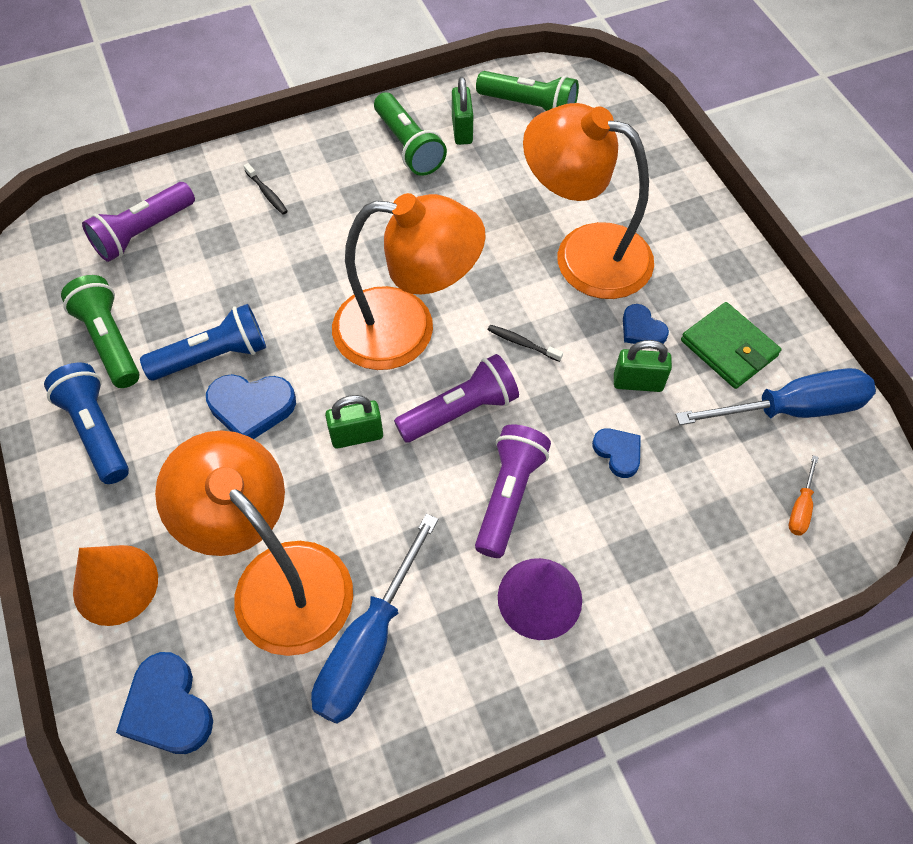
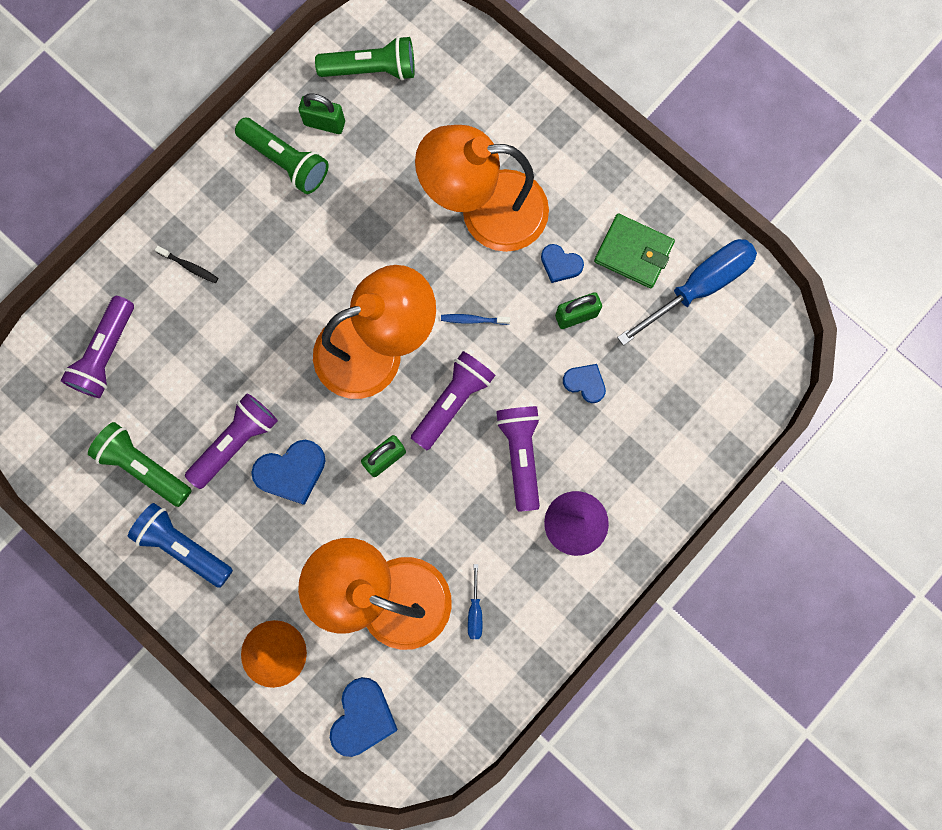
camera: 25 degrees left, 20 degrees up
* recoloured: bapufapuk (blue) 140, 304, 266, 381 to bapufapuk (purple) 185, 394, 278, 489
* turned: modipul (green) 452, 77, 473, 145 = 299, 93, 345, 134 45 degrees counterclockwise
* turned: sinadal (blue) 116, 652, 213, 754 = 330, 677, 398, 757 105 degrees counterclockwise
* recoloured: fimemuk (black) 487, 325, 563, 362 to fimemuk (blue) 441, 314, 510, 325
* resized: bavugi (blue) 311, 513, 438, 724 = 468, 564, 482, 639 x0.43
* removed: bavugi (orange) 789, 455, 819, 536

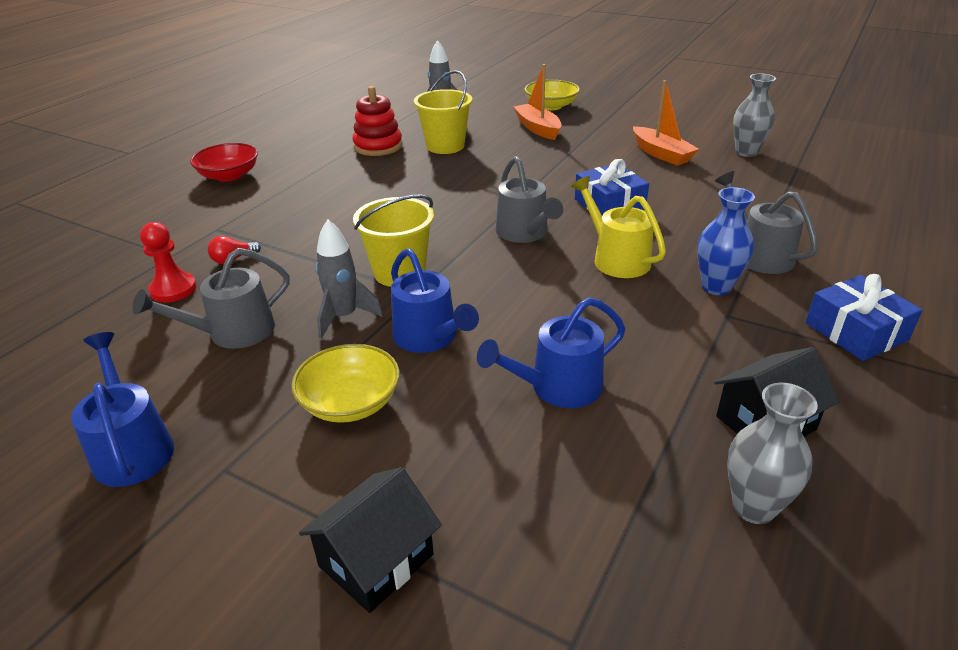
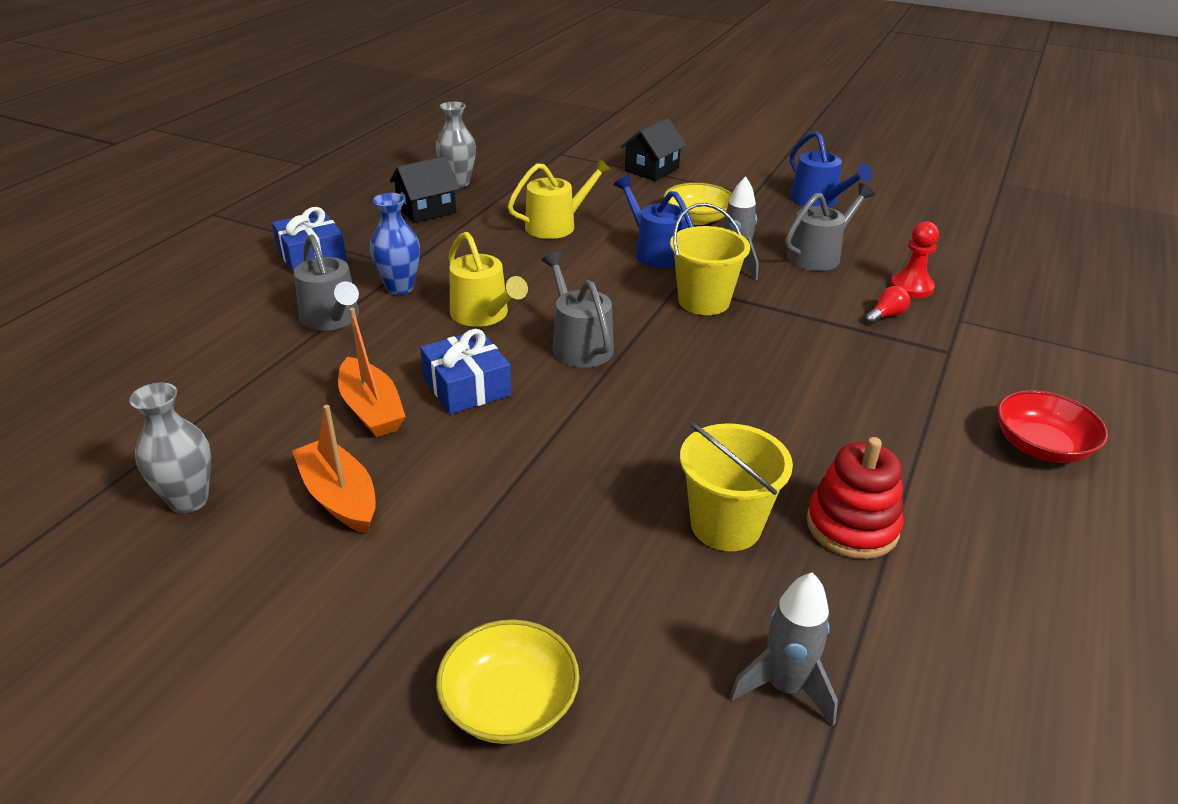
camera: 175 degrees right, 0 degrees up
* moved: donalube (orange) 514, 64, 561, 140 to 338, 308, 406, 437
* recoloured: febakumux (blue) 477, 297, 625, 408 to febakumux (yellow) 508, 158, 612, 239

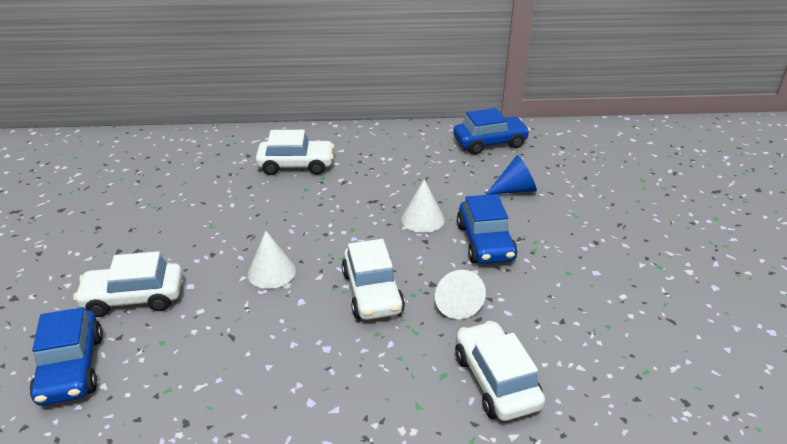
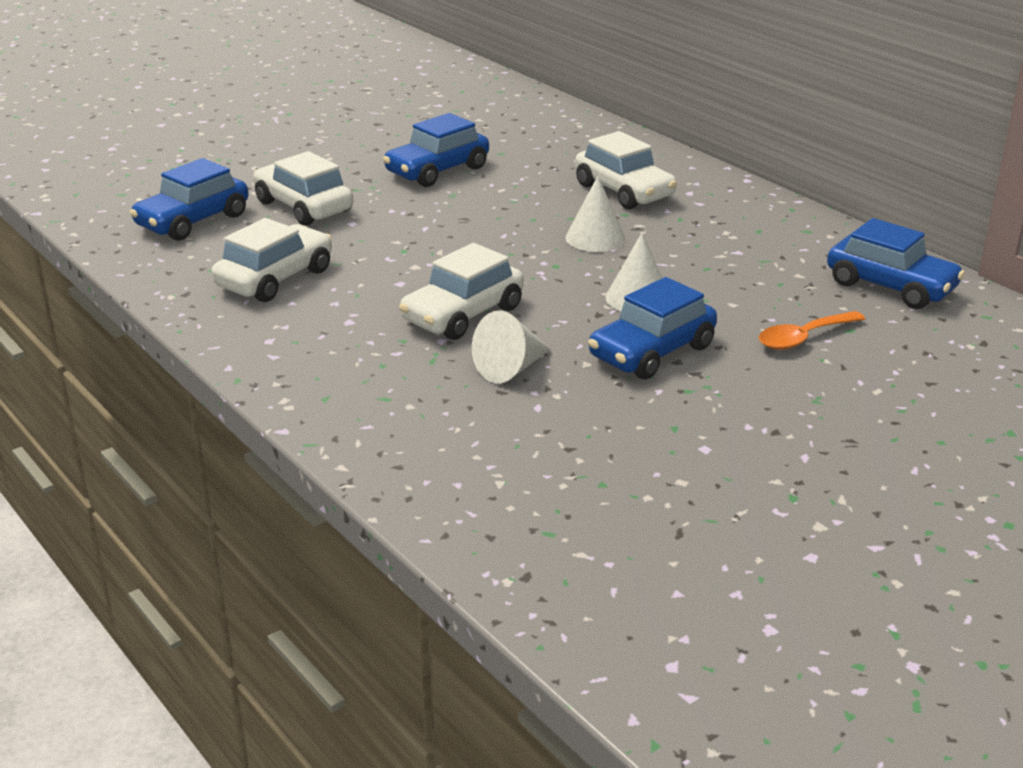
camera: 55 degrees right, 5 degrees down
* moved: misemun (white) 455, 321, 545, 421 to 212, 218, 332, 302
* added: misemun (blue) 383, 113, 489, 187
* moved: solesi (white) 248, 231, 296, 289 to 565, 176, 626, 252
* replaced: solesi (blue) 486, 155, 537, 195 to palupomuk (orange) 759, 311, 865, 350

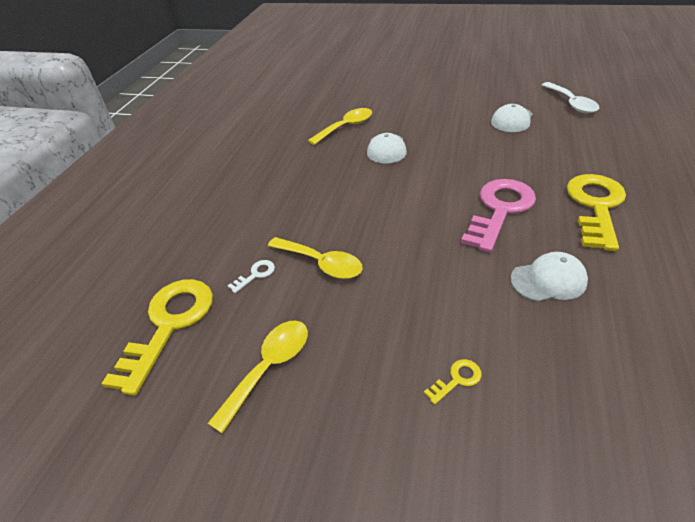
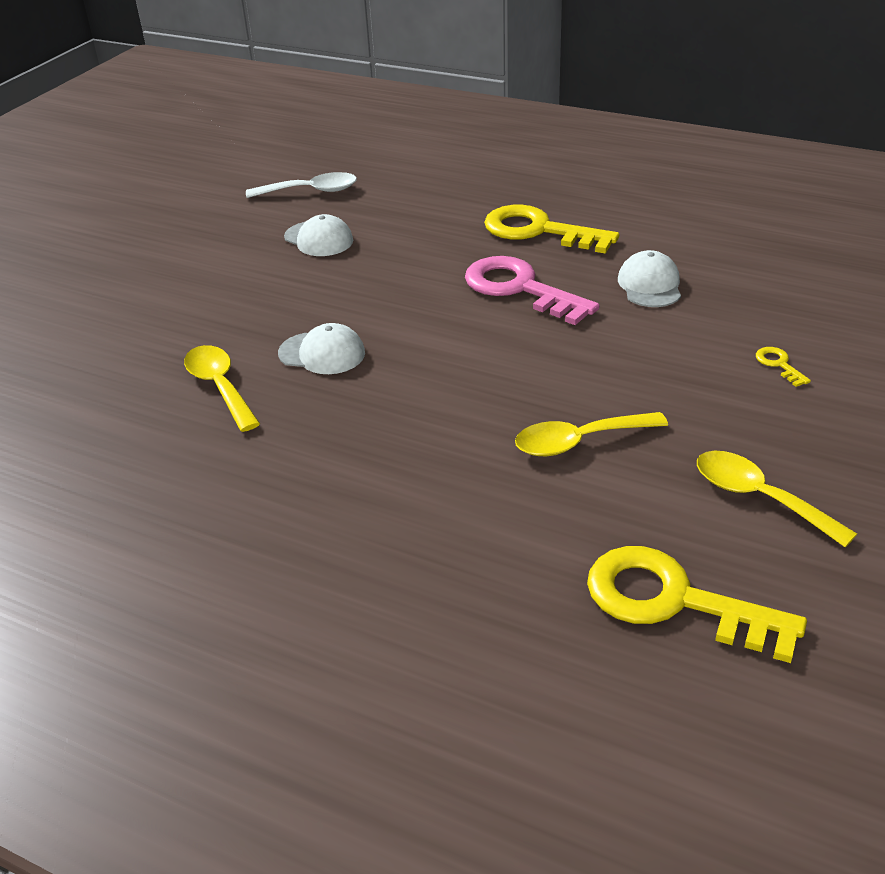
camera: 80 degrees left, 5 degrees down
* turned: palupomuk (yellow) 268, 237, 363, 279 = 515, 412, 668, 456 150 degrees counterclockwise
* removed: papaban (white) 228, 260, 275, 293

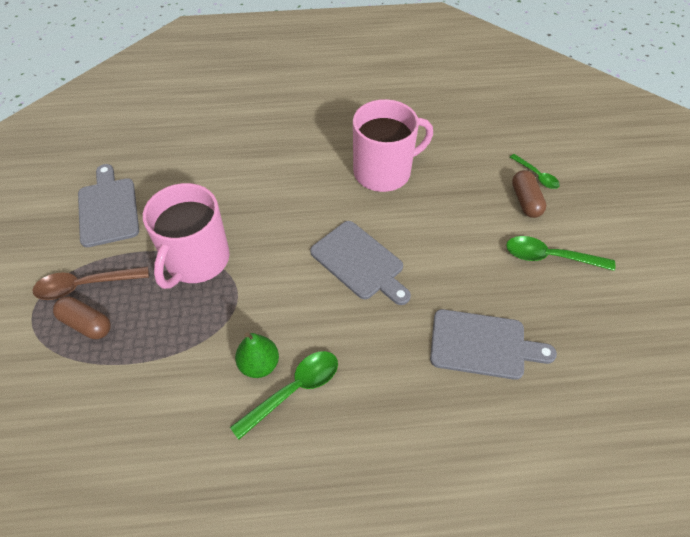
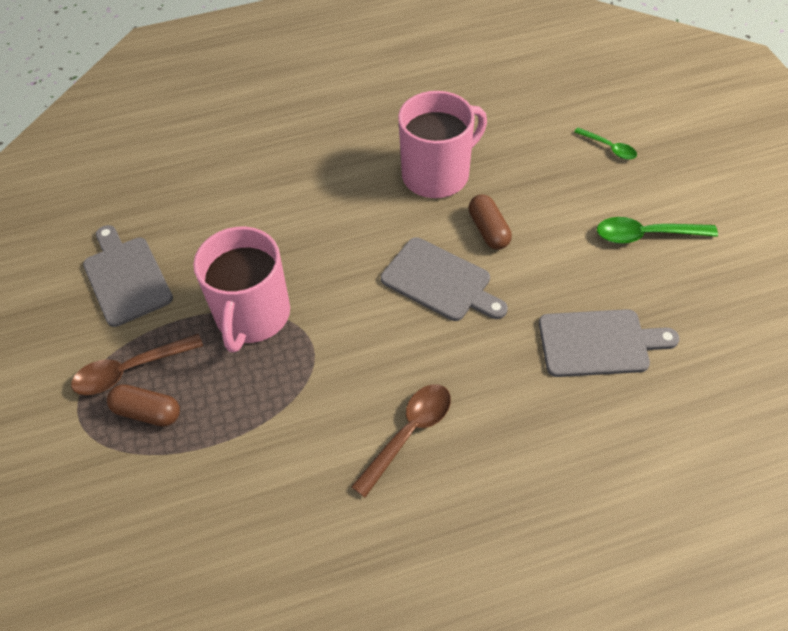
camera: 10 degrees left, 0 degrees up
* recoloured: palupomuk (green) 230, 351, 338, 440 to palupomuk (brown) 351, 384, 451, 497
* moved: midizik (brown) 512, 170, 547, 218 to 469, 195, 512, 250
* removed: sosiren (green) 235, 332, 279, 378

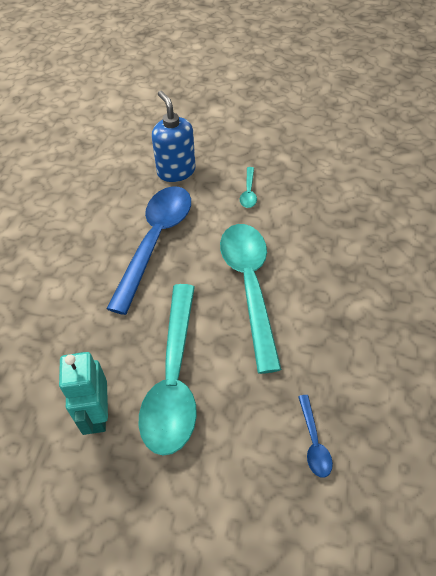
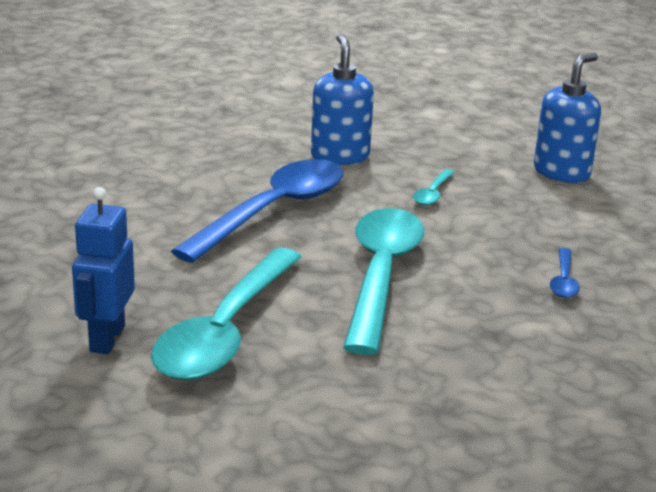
camera: 15 degrees right, 25 degrees down
* recoloured: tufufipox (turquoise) 59, 352, 108, 435 to tufufipox (blue) 72, 187, 135, 354
* added: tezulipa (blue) 534, 53, 601, 183
* moved: palupomuk (blue) 298, 395, 333, 478 to 550, 248, 580, 298

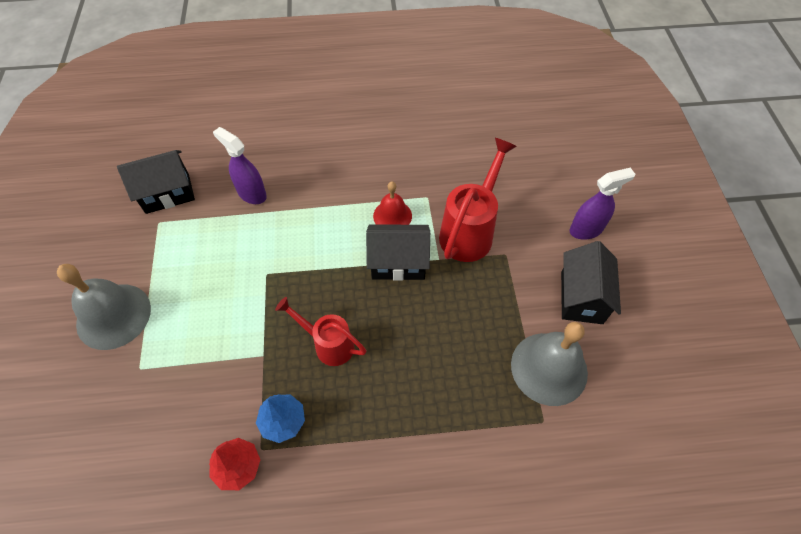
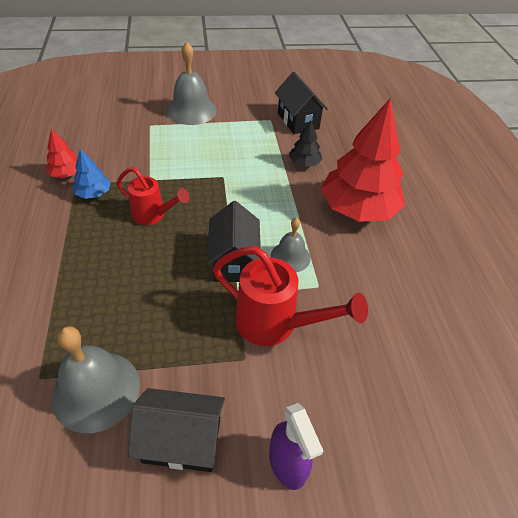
camera: 85 degrees right, 10 degrees down
* turned: febakumux (red) 275, 297, 367, 366 = 117, 167, 189, 225 90 degrees clockwise
* recoloured: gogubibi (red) 373, 181, 412, 225 to gogubibi (grey) 271, 218, 310, 272
* replaced: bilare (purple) 213, 127, 267, 204 to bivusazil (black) 289, 120, 322, 167
* added: bivusazil (red) 321, 98, 405, 222

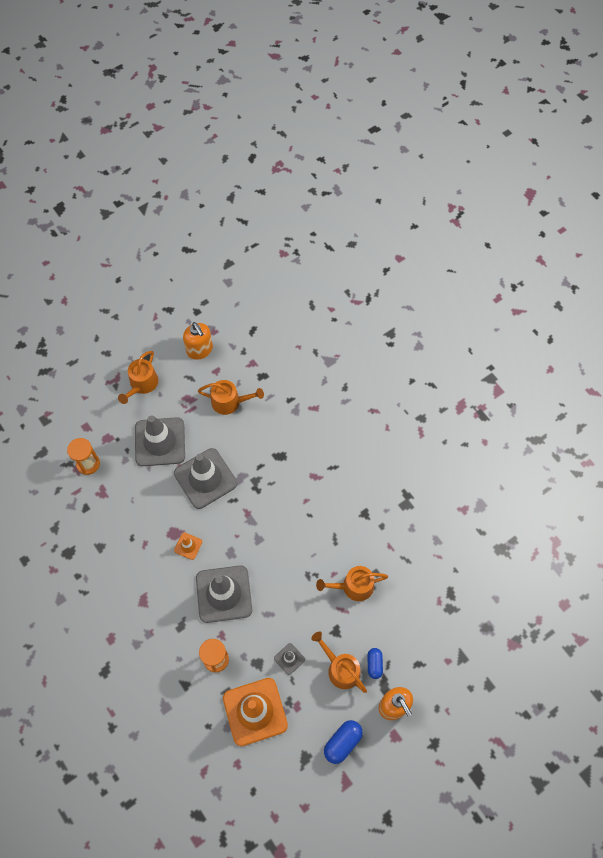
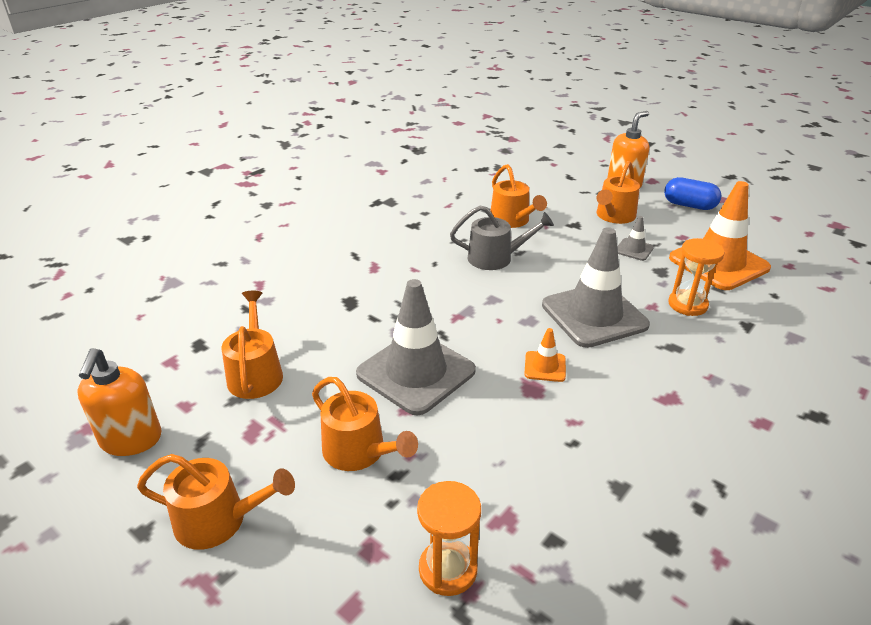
camera: 105 degrees left, 30 degrees down
* turned: tezulipa (orange) 183, 322, 213, 360 = 77, 348, 162, 456 135 degrees clockwise
* replaced: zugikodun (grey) 135, 415, 185, 466 to febakumux (orange) 312, 377, 418, 471
* added: febakumux (grey) 450, 205, 554, 270
* removed: midizik (blue) 367, 648, 383, 679

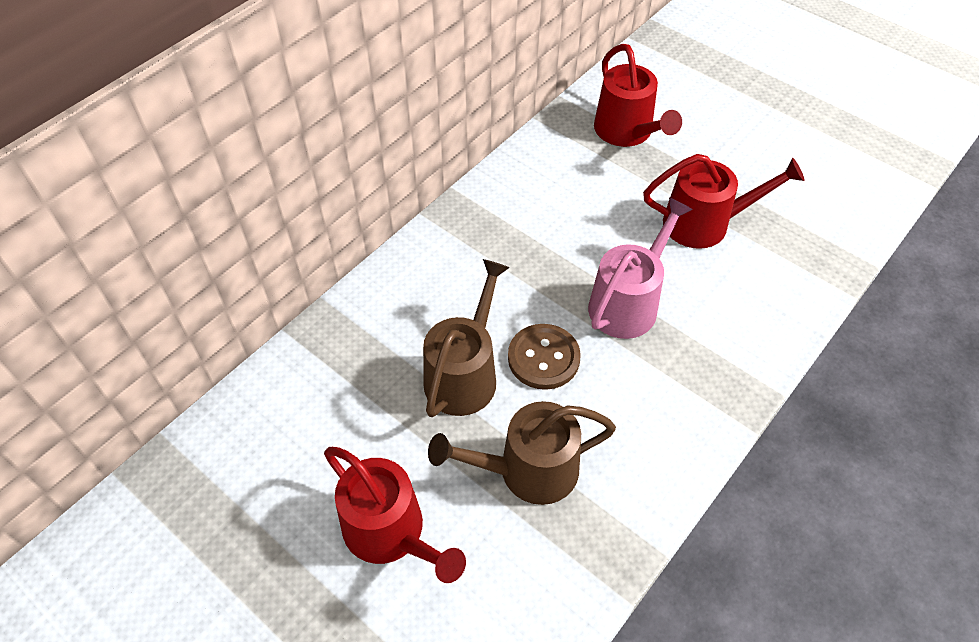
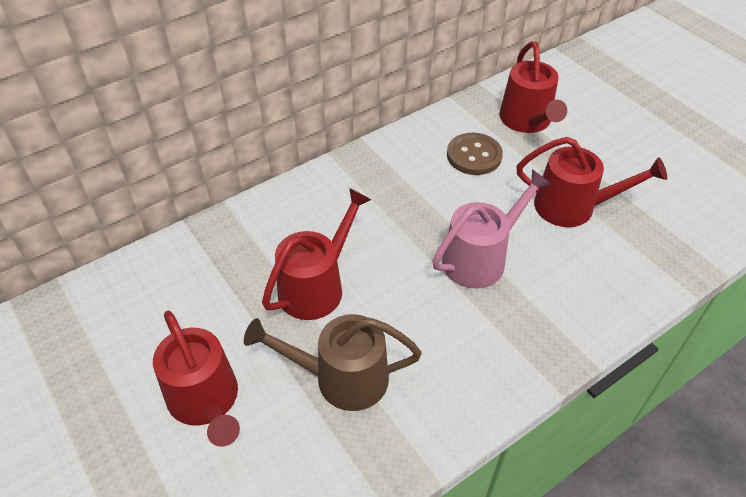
camera: 15 degrees right, 5 degrees down
* recoloured: febakumux (brown) 423, 259, 510, 417 to febakumux (red) 262, 188, 371, 320
* moved: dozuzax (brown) 508, 324, 581, 390 to 447, 133, 503, 175

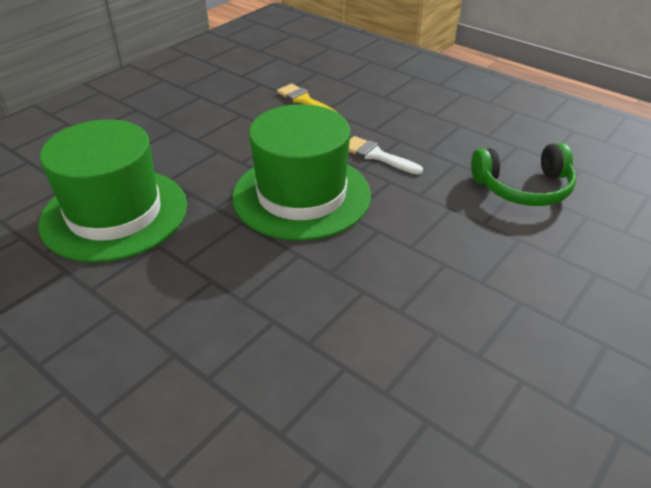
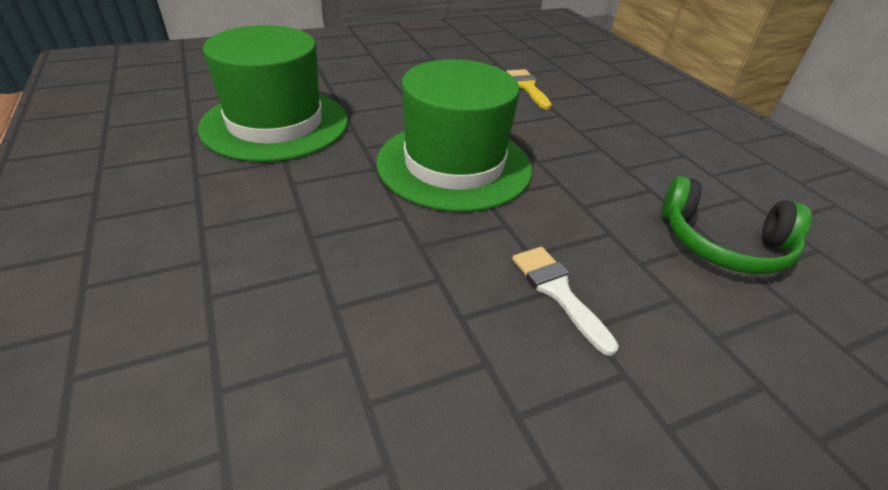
camera: 25 degrees right, 0 degrees up
* moved: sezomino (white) 349, 136, 423, 175 to 512, 247, 619, 356

